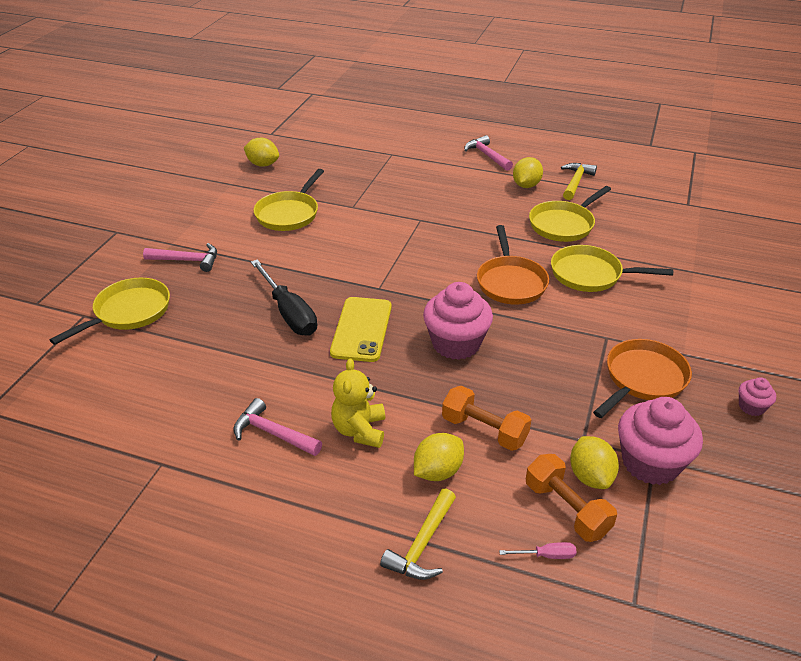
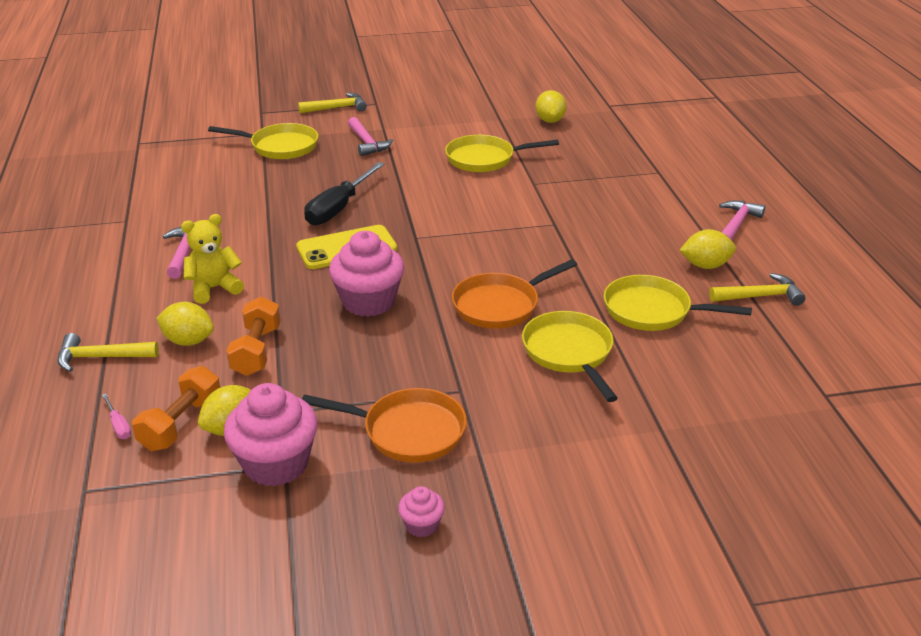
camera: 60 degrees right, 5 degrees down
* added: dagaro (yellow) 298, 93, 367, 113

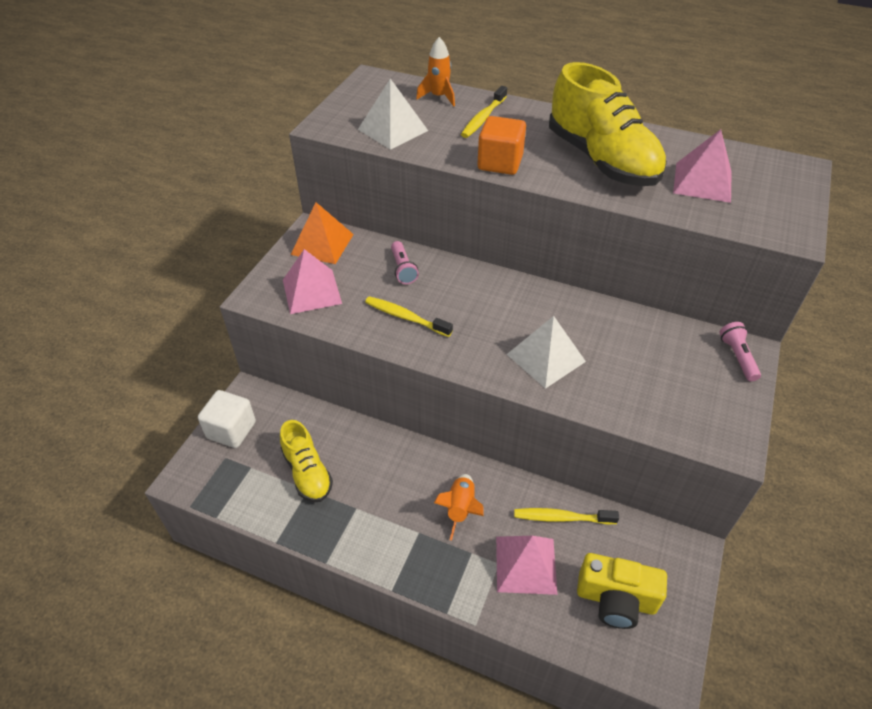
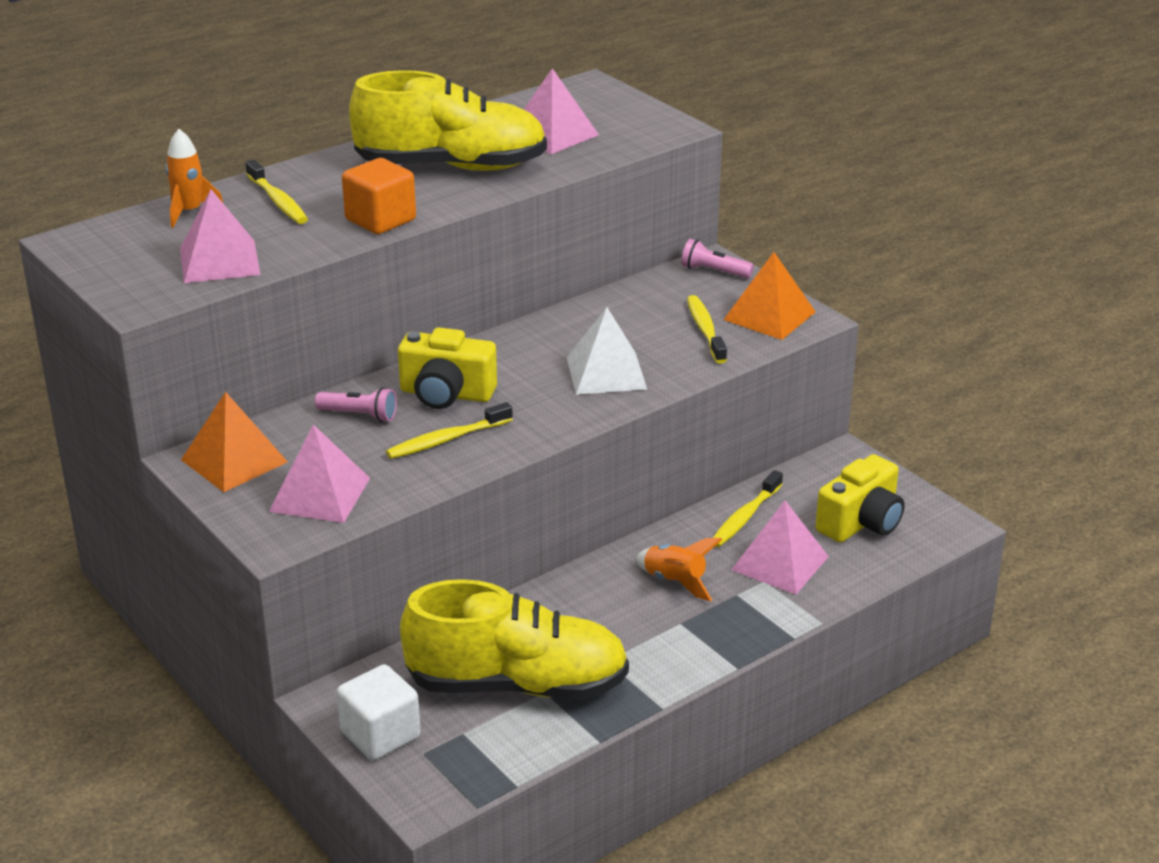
camera: 60 degrees left, 15 degrees down
* recoloured: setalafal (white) 358, 79, 428, 150 to setalafal (pink) 180, 189, 261, 283
* added: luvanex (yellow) 398, 327, 497, 409
* resized: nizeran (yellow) 280, 420, 333, 502 = 400, 579, 629, 700 x1.77
* added: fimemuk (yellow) 687, 295, 727, 364
* added: setalafal (orange) 723, 252, 816, 340

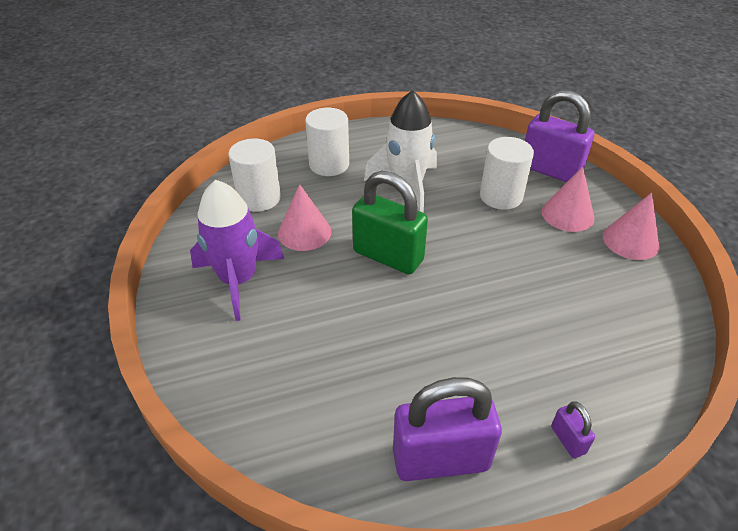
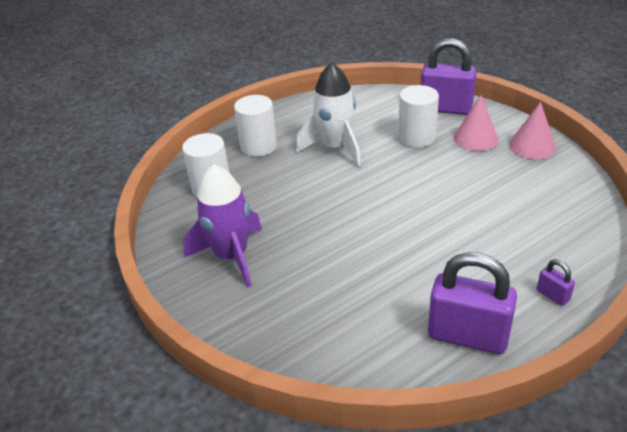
camera: 15 degrees left, 5 degrees down
* turned: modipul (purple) 393, 377, 502, 481 = 428, 252, 517, 354 45 degrees clockwise
* removed: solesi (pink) 278, 184, 331, 251
* removed: modipul (green) 352, 171, 428, 274

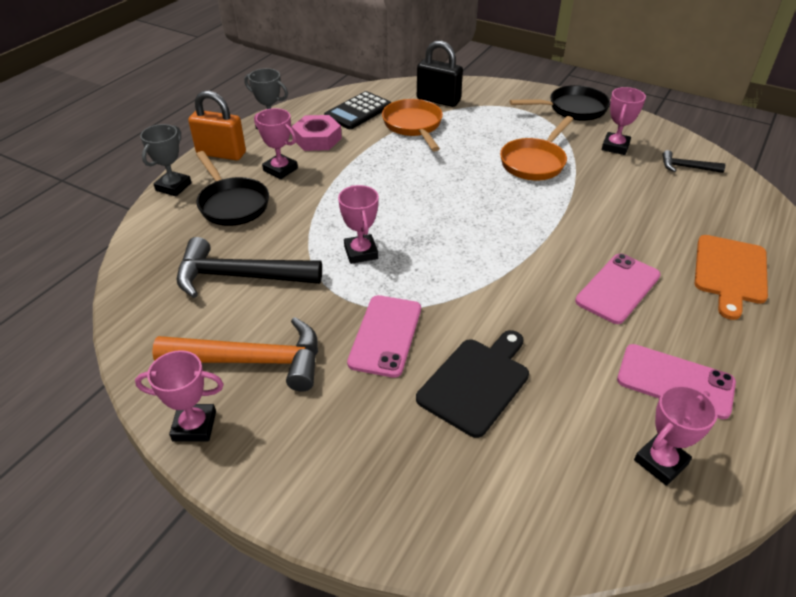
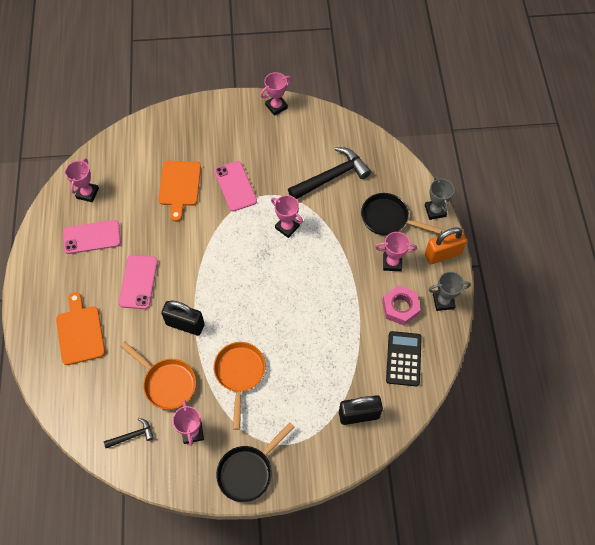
camera: 145 degrees right, 20 degrees up
* moved: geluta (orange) 382, 99, 443, 152 to 120, 341, 196, 409
* recoloured: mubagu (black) 416, 330, 529, 438 to mubagu (orange) 158, 161, 201, 222
* added: modipul (black) 161, 301, 205, 336
* removed: dagaro (orange) 152, 317, 318, 392

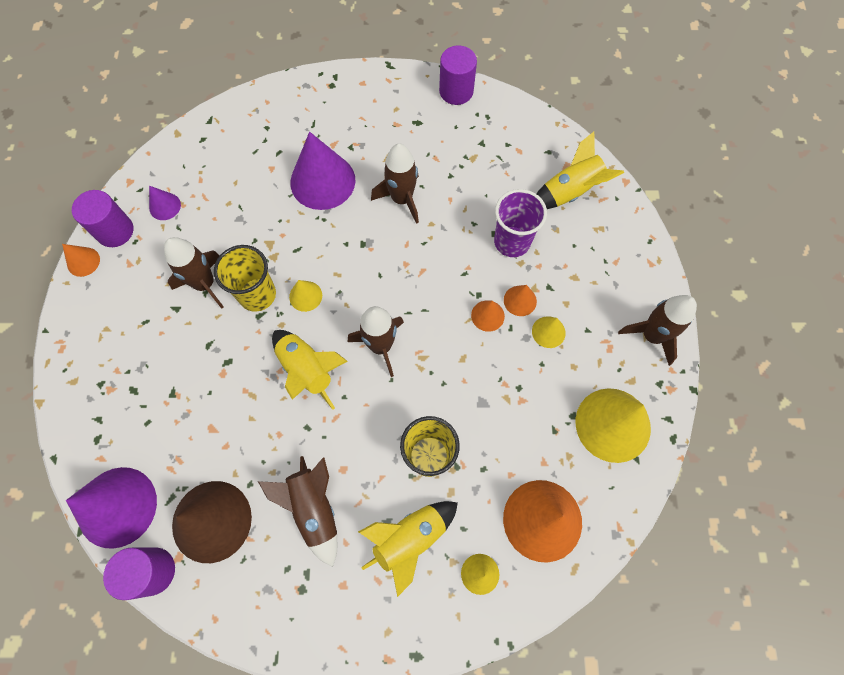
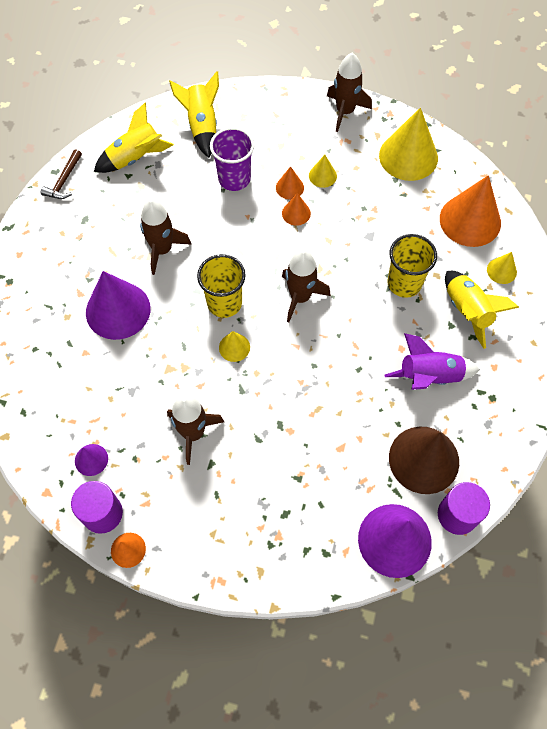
camera: 75 degrees left, 5 degrees down
* replaced: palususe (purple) 439, 45, 477, 105 to dagaro (brown) 41, 149, 82, 199
* moved: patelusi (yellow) 272, 330, 348, 410 to 94, 103, 174, 173
* moved: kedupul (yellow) 214, 245, 276, 312 to 197, 254, 246, 318
* recoloured: patelusi (brown) 258, 456, 337, 567 to patelusi (purple) 385, 333, 480, 390

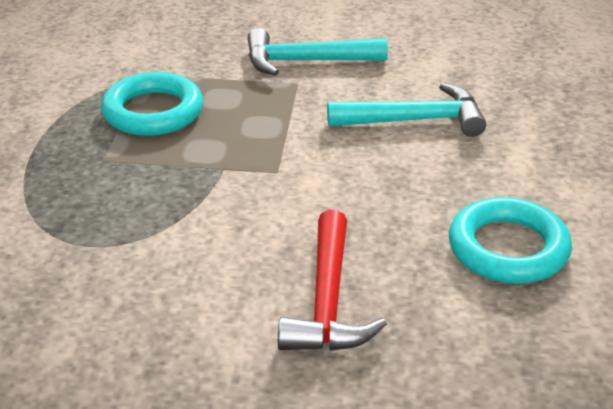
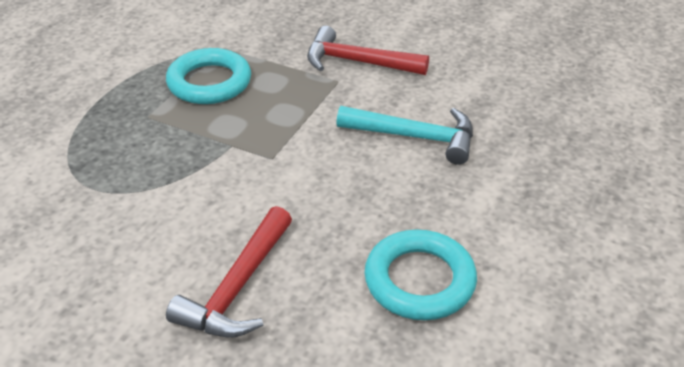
camera: 20 degrees right, 5 degrees up
* recoloured: dagaro (turquoise) 247, 28, 388, 76 to dagaro (red) 307, 26, 429, 75

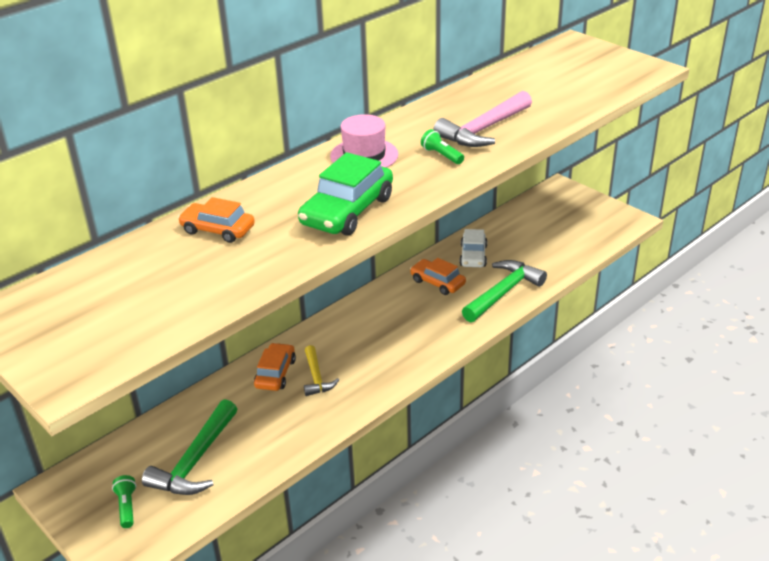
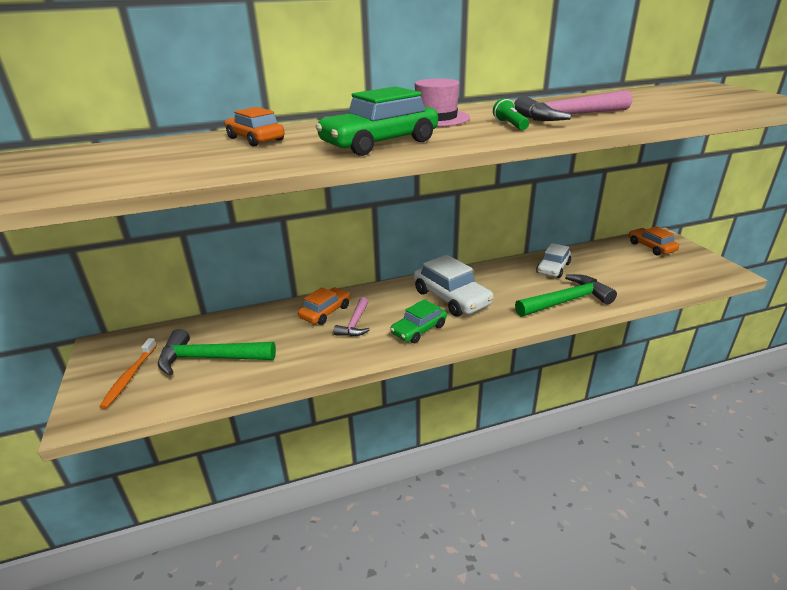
camera: 25 degrees right, 5 degrees down
* replaced: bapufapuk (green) 112, 475, 136, 528 to fimemuk (orange) 99, 338, 157, 409
* turned: dagaro (green) 142, 399, 237, 495 = 158, 329, 276, 376 45 degrees clockwise
* recoloured: dagaro (yellow) 304, 345, 339, 396 to dagaro (pink) 334, 297, 370, 337
* added: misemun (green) 390, 299, 447, 343
* added: misemun (white) 413, 254, 494, 317
* moved: misemun (orange) 410, 258, 466, 295 to 629, 226, 679, 256

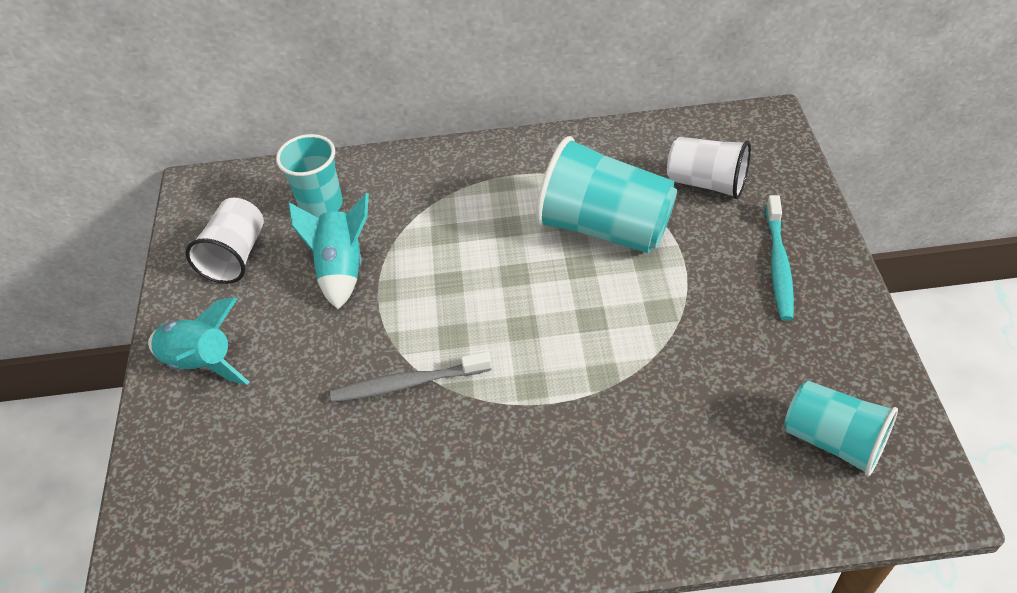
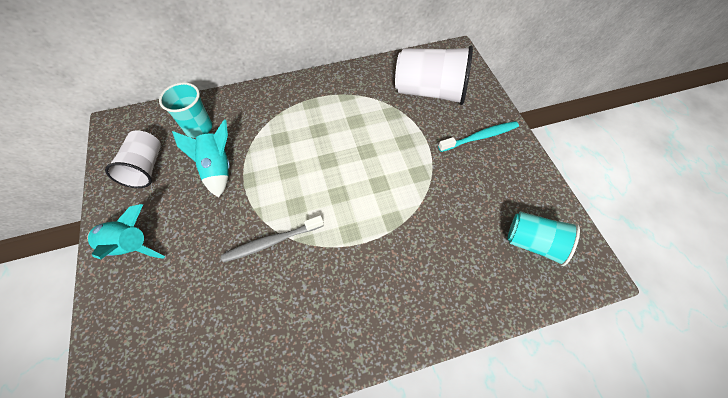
camera: 15 degrees left, 10 degrees up
* resized: kedupul (white) 667, 137, 751, 199 = 395, 46, 473, 105 x1.58
* turned: fimemuk (turquoise) 766, 195, 794, 321 = 438, 121, 519, 152 105 degrees counterclockwise
* removed: kedupul (turquoise) 536, 136, 677, 253

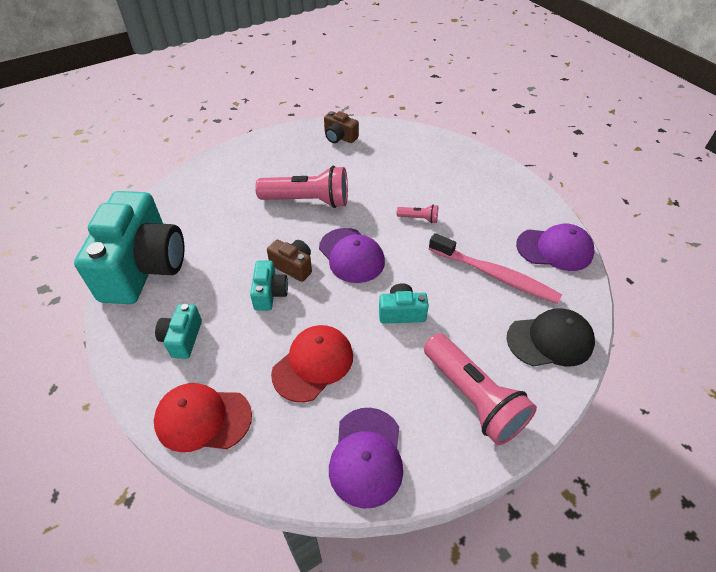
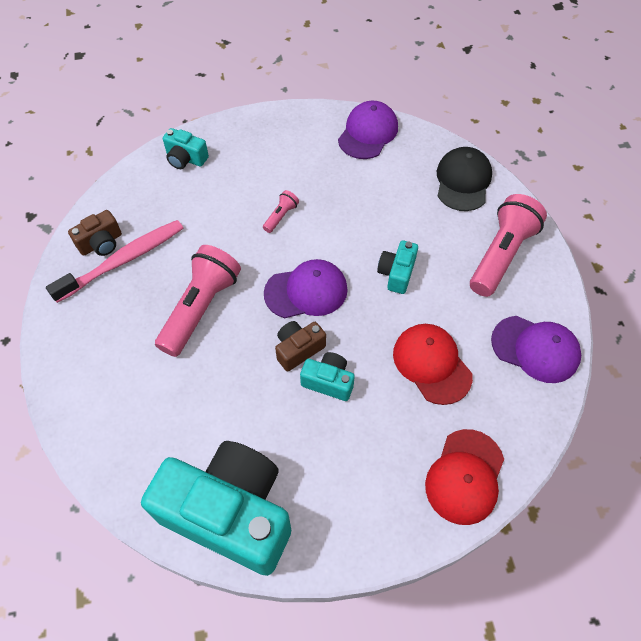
camera: 70 degrees left, 10 degrees up
* moved: fimemuk (pink) 429, 233, 562, 304 to 46, 220, 183, 303
* moved: luvanex (turquoise) 155, 304, 202, 359 to 163, 128, 209, 169
* turned: bapufapuk (pink) 424, 333, 537, 445 = 470, 194, 547, 297 45 degrees counterclockwise

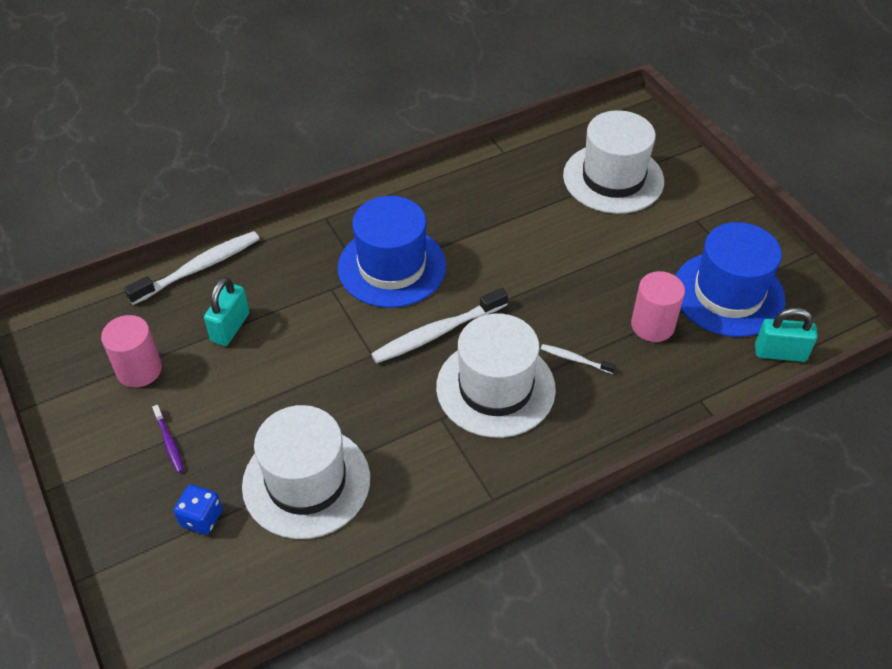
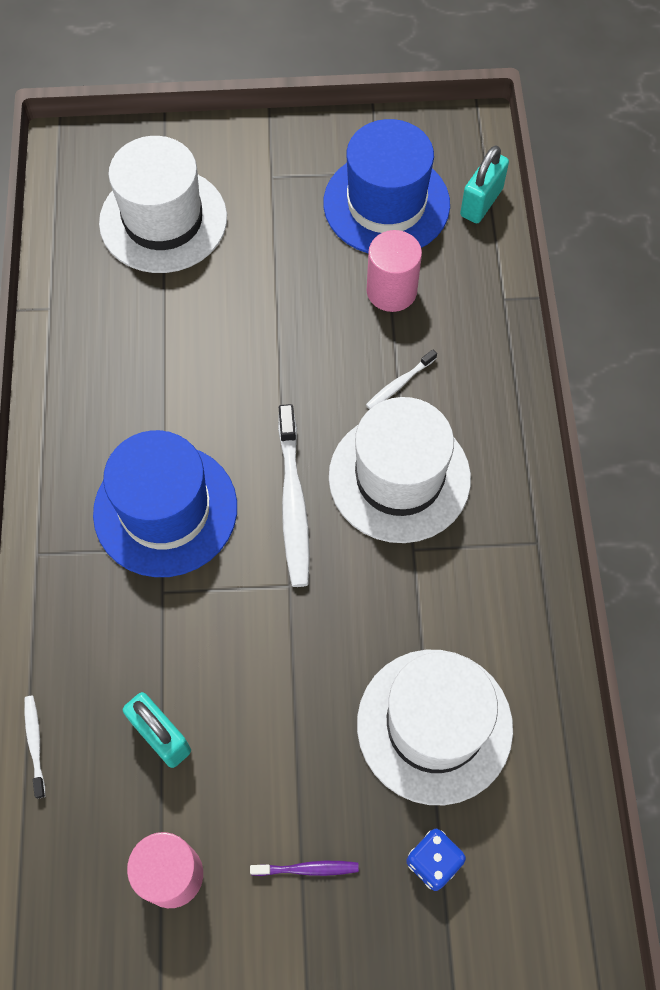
camera: 65 degrees left, 15 degrees up
* resized: fimemuk (white) 124, 231, 260, 305 = 24, 696, 46, 799 x0.50

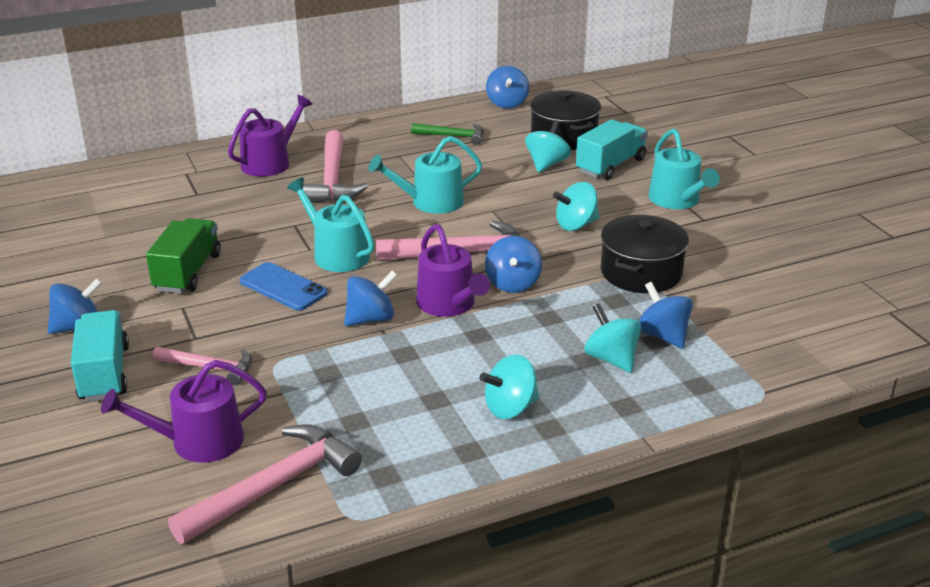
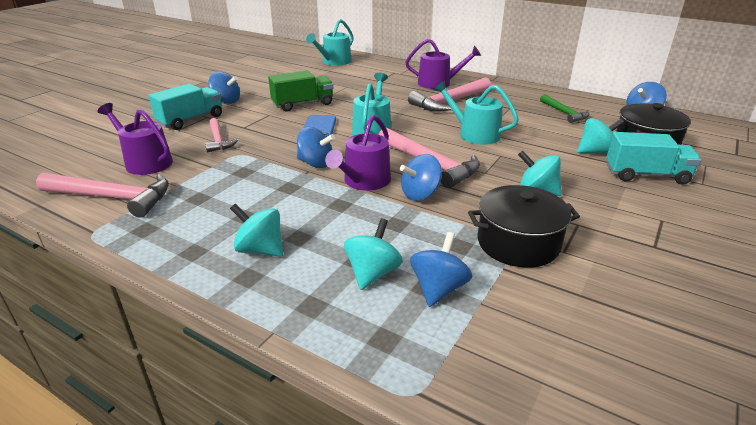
camera: 55 degrees right, 0 degrees up
* moved: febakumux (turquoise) 648, 129, 720, 209 to 306, 19, 354, 66

